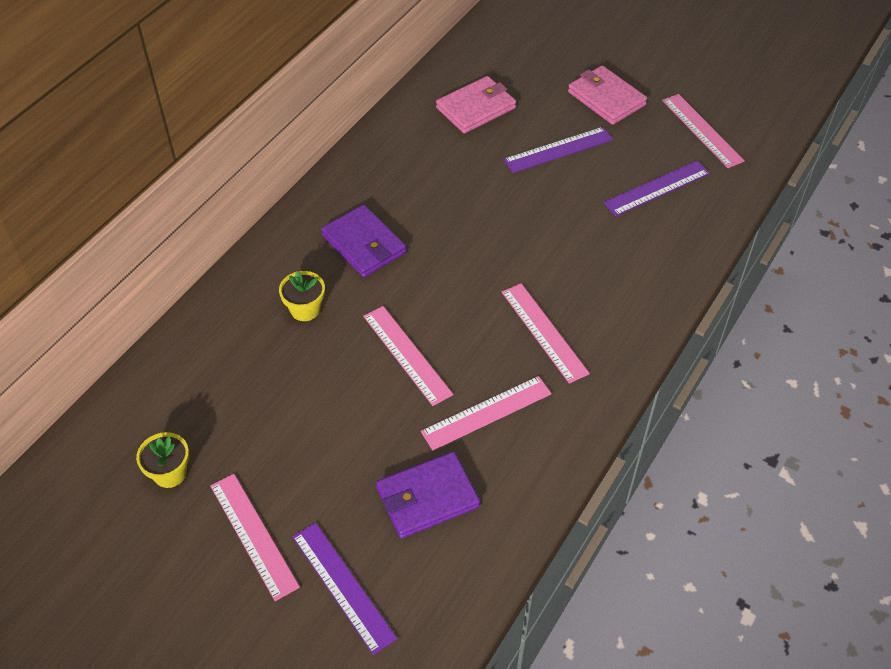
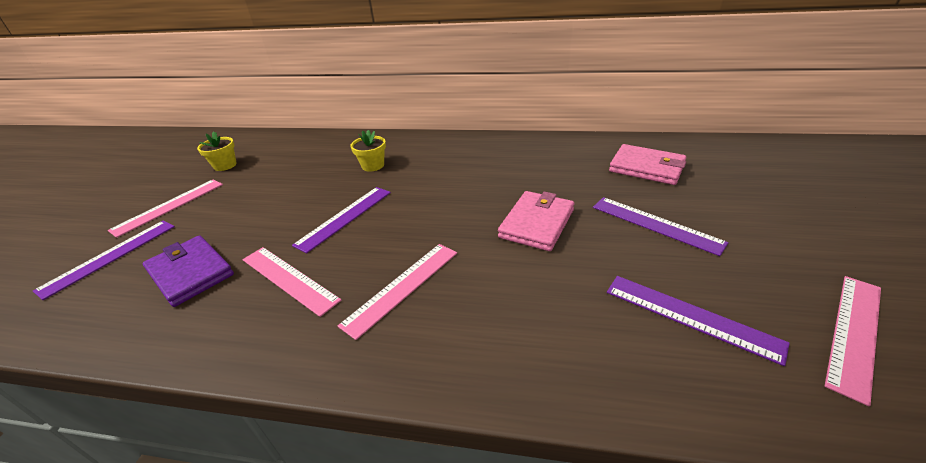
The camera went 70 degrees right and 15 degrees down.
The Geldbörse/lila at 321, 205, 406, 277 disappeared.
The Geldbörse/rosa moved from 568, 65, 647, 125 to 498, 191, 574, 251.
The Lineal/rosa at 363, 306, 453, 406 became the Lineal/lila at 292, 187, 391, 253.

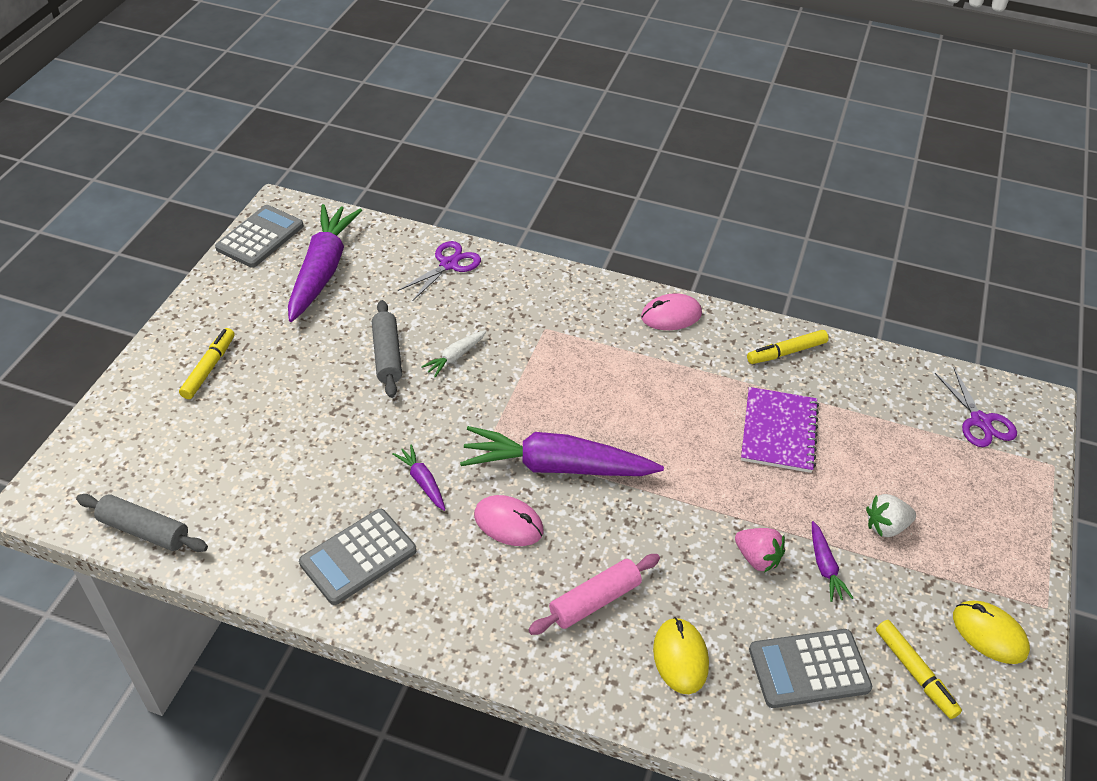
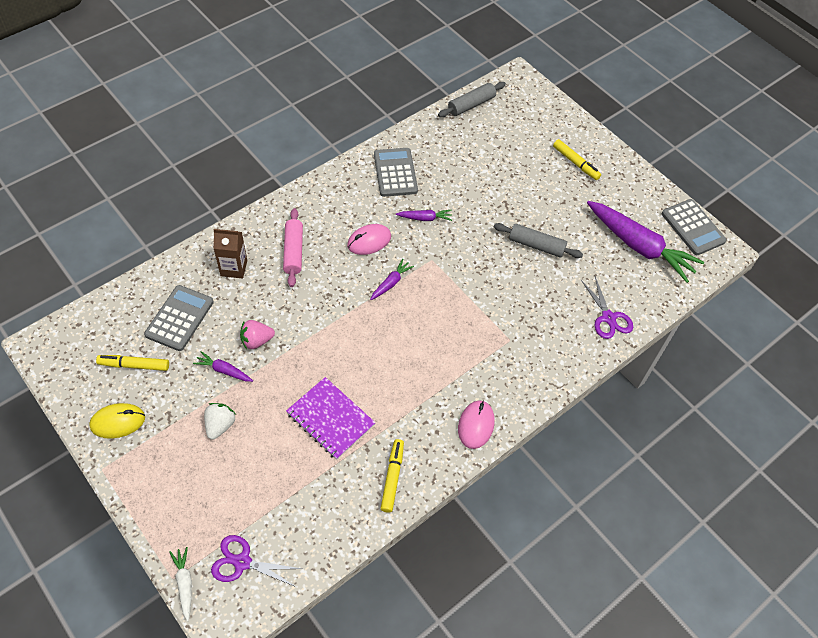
The camera went 120 degrees right and 10 degrees up.
The Karotte/weiß moved from 421, 330, 487, 377 to 170, 547, 192, 621.
The Computermaus/gelb at 653, 617, 709, 694 was replaced by the Getränkekarton/braun at 213, 229, 247, 279.
The Karotte/lila at 460, 426, 664, 476 changed to 0.44 times the size.

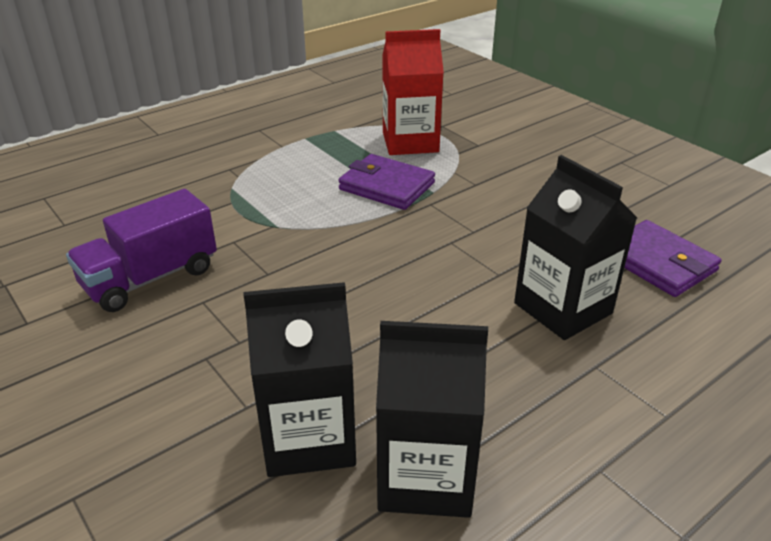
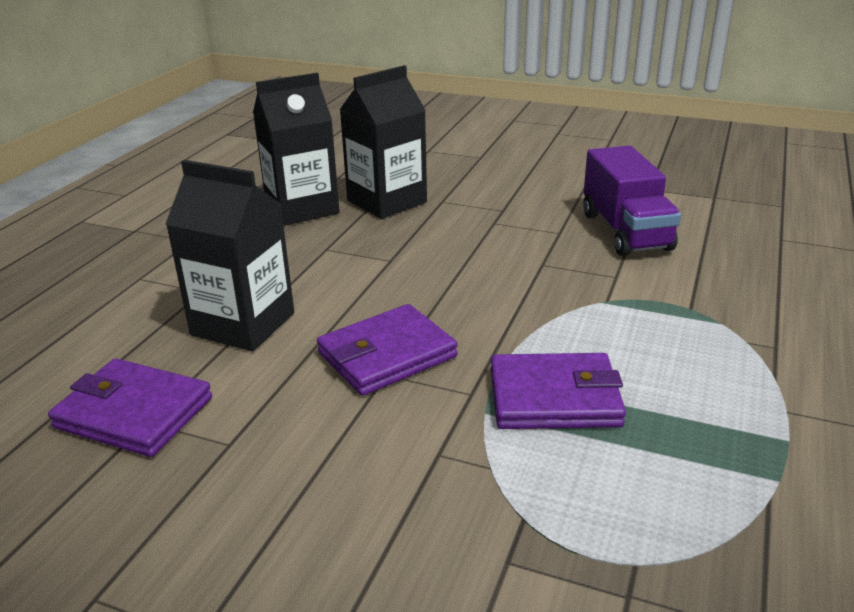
The camera went 150 degrees right and 5 degrees down.
The Getränkekarton/rot at 382, 29, 444, 155 disappeared.
The Geldbörse/lila at 317, 304, 458, 396 appeared.
The Lastwagen/lila at 66, 189, 217, 312 turned 150 degrees clockwise.

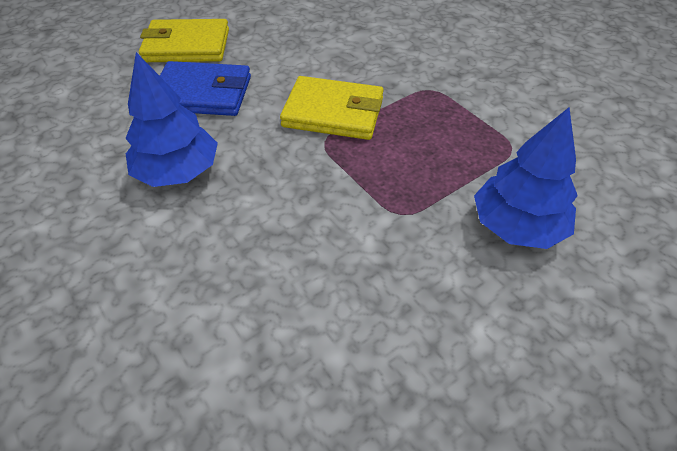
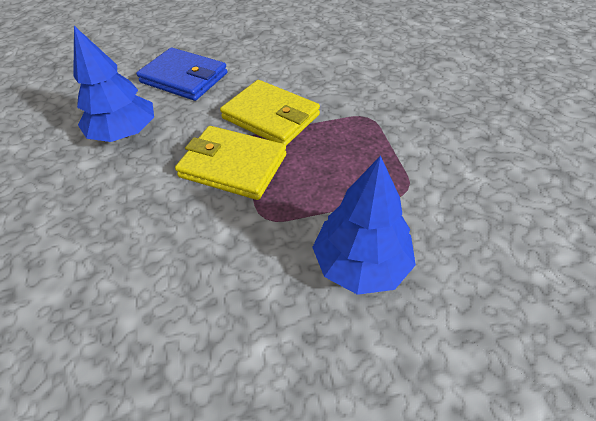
The camera went 25 degrees right and 0 degrees up.
The Geldbörse/gelb moved from 139, 19, 229, 62 to 175, 126, 286, 200.

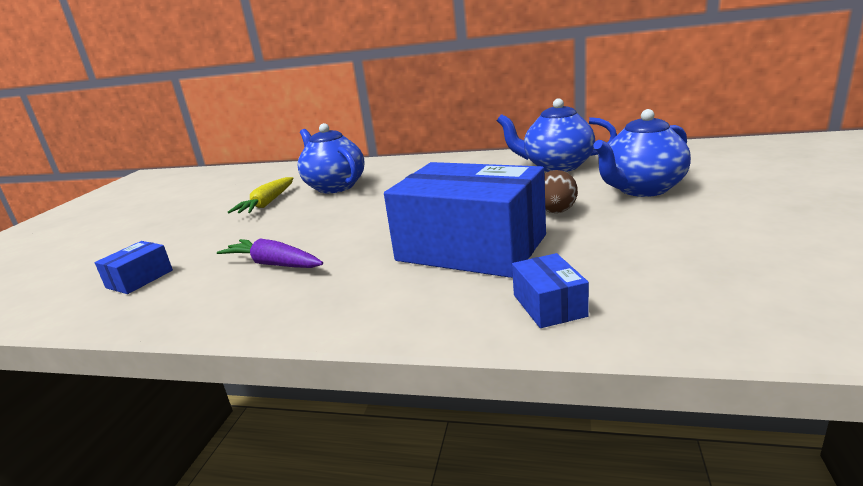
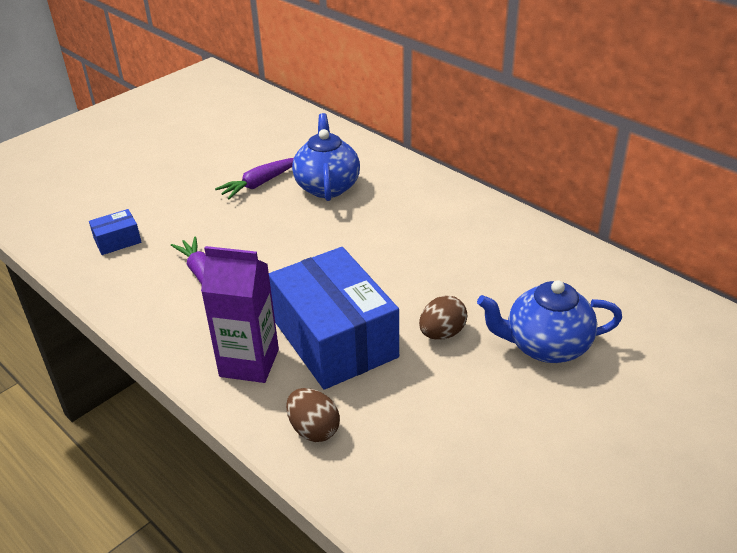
The camera went 30 degrees right and 15 degrees up.
The Teekanne/blau at 497, 98, 617, 172 disappeared.
The Getränkekarton/lila at 201, 246, 279, 383 appeared.
The Schachtel/blau at 512, 253, 589, 328 was replaced by the Ei/braun at 286, 388, 340, 442.
The Karotte/gelb at 228, 177, 293, 213 became the Karotte/lila at 215, 158, 294, 199.

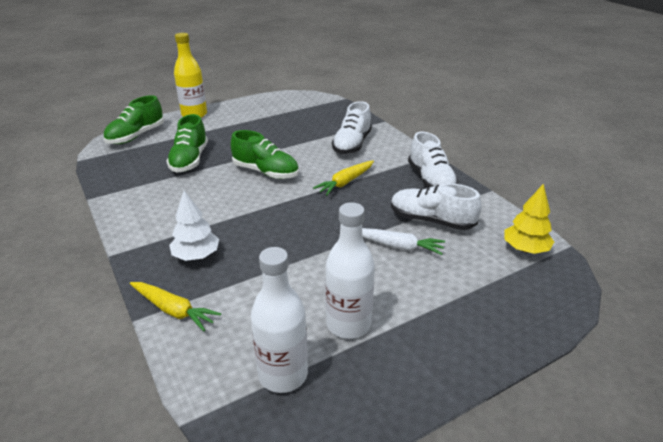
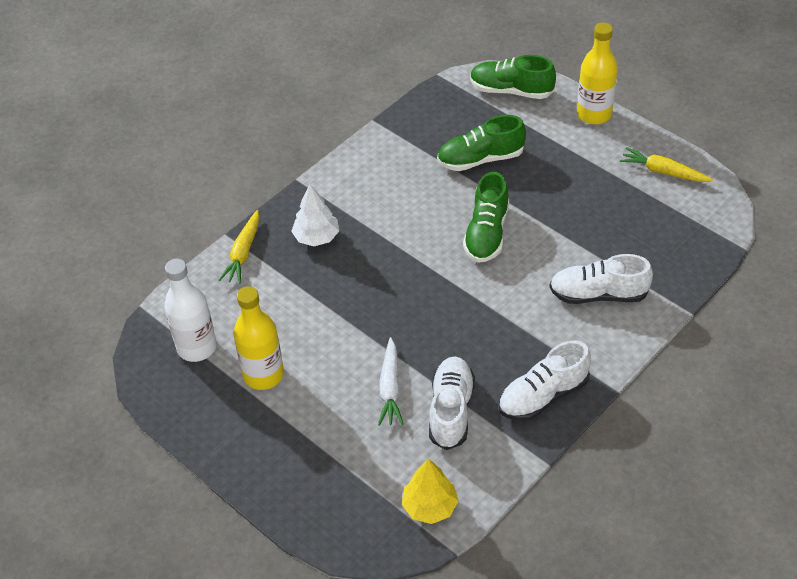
The camera went 75 degrees right and 15 degrees up.
The Karotte/gelb moved from 313, 161, 374, 195 to 620, 147, 713, 182.
The Flasche/weiß at 325, 202, 375, 339 became the Flasche/gelb at 233, 286, 284, 390.

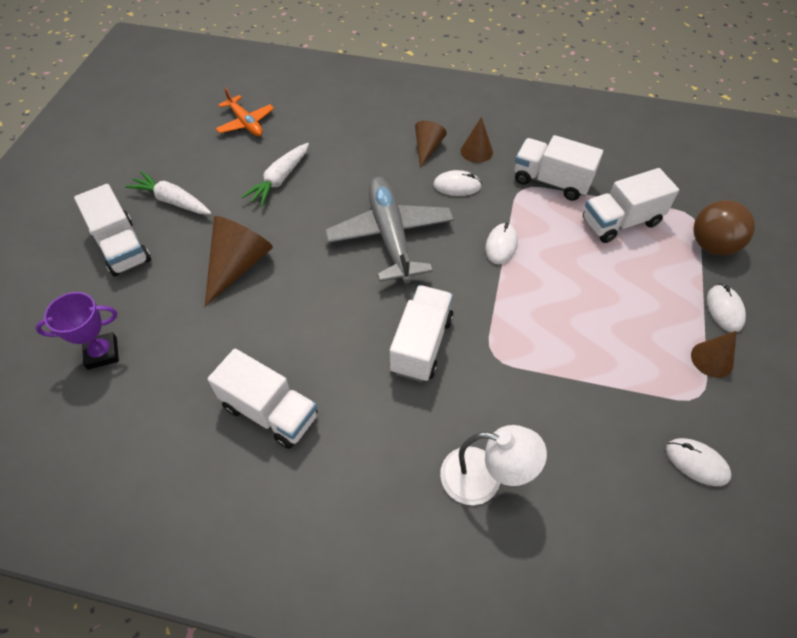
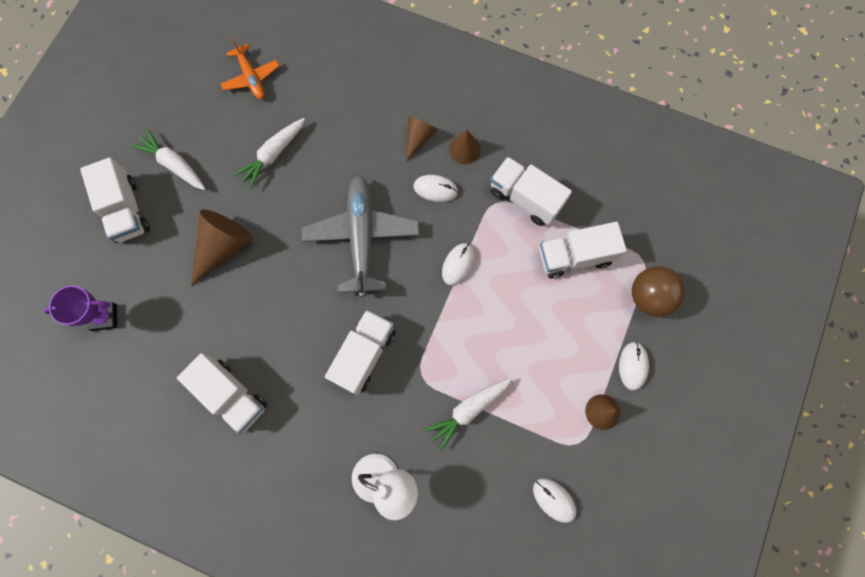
The camera went 10 degrees right and 20 degrees up.
The Karotte/weiß at 425, 378, 512, 451 appeared.

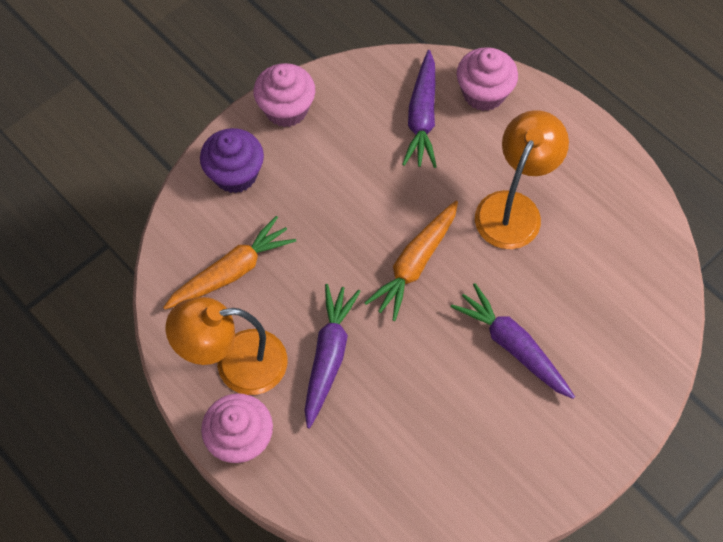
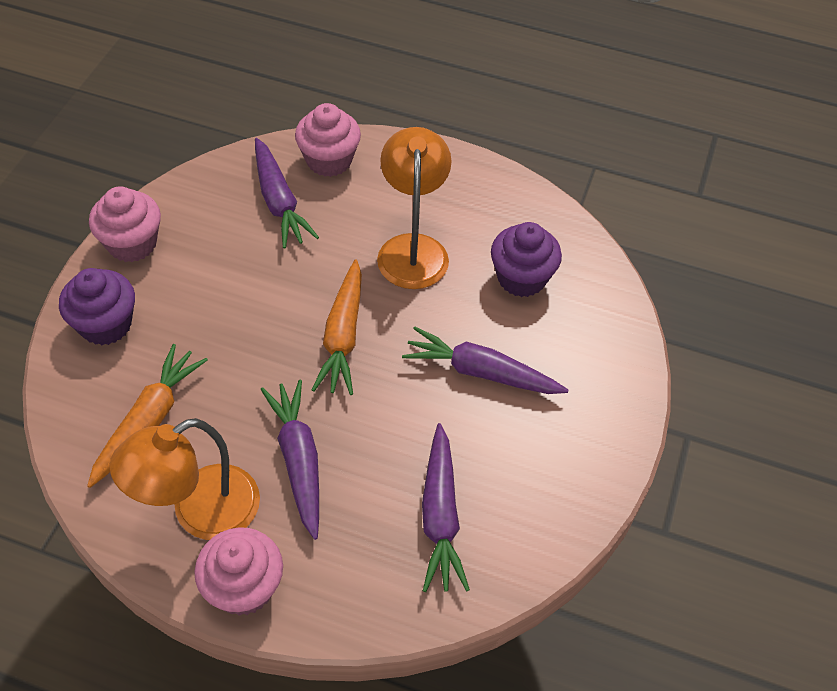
The camera went 30 degrees left and 10 degrees down.
The Karotte/lila at 422, 423, 470, 592 appeared.
The Muffin/lila at 491, 222, 562, 297 appeared.

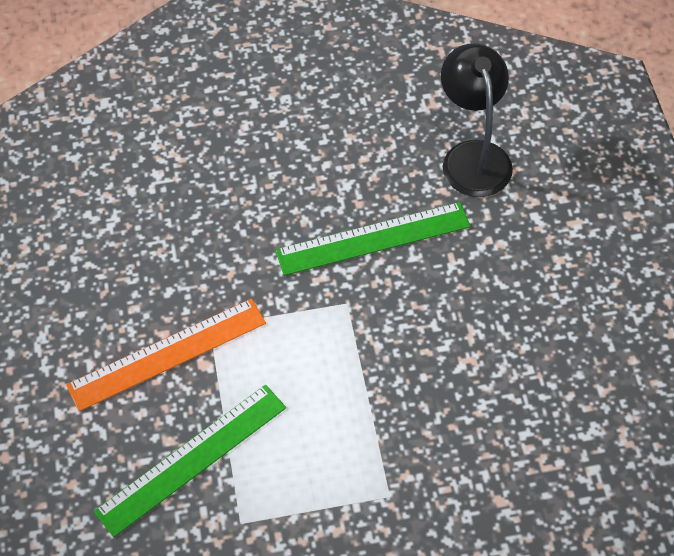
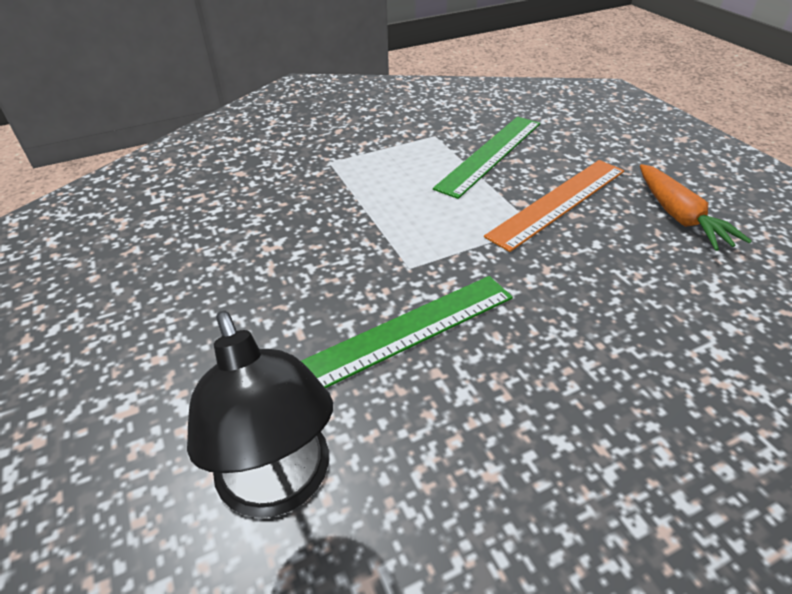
The camera went 165 degrees right and 15 degrees down.
The Karotte/orange at 640, 164, 752, 251 appeared.

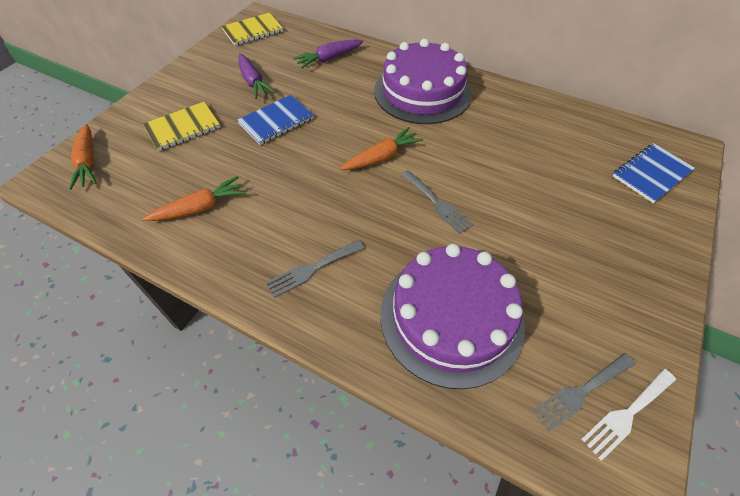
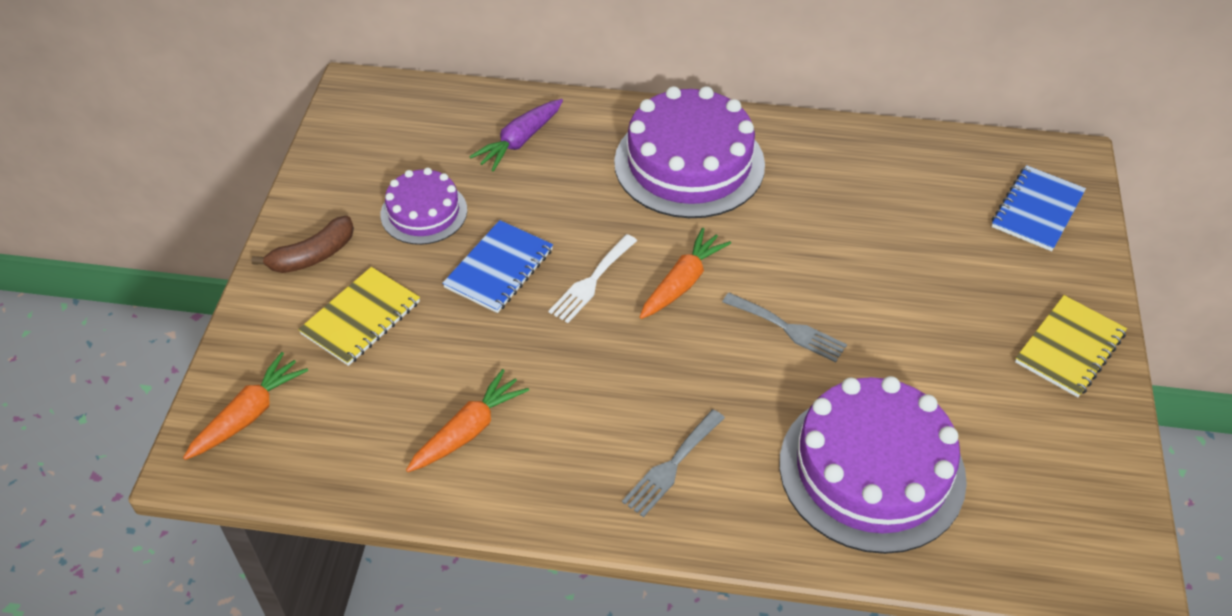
The camera went 20 degrees left and 5 degrees down.
The Gabel/grau at 533, 353, 635, 431 disappeared.
The Banane/braun at 251, 216, 354, 273 appeared.
The Notizbuch/gelb moved from 221, 13, 283, 46 to 1015, 295, 1127, 397.
The Gabel/weiß moved from 581, 369, 676, 461 to 548, 234, 637, 323.
The Karotte/lila at 238, 53, 276, 99 was replaced by the Kuchen/lila at 381, 168, 467, 245.
The Karotte/orange at 69, 124, 97, 190 turned 105 degrees counterclockwise.

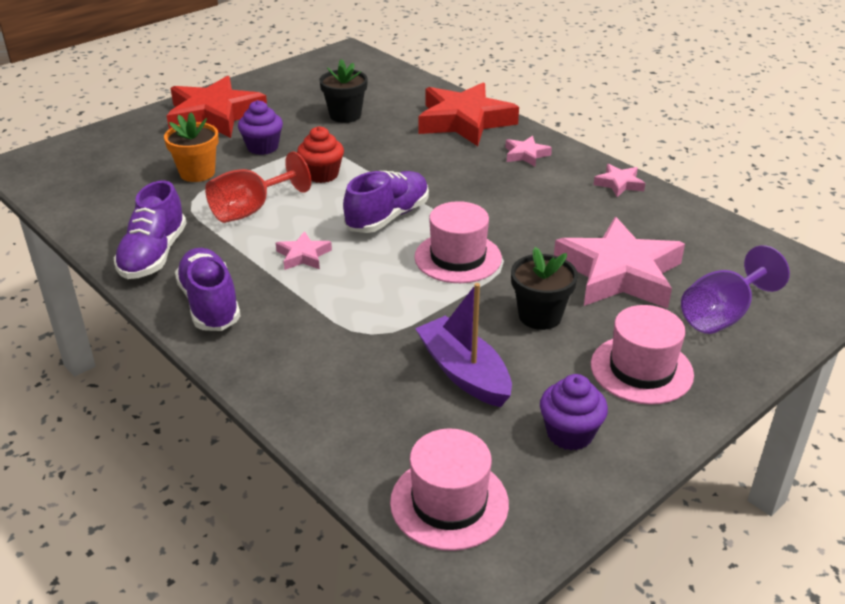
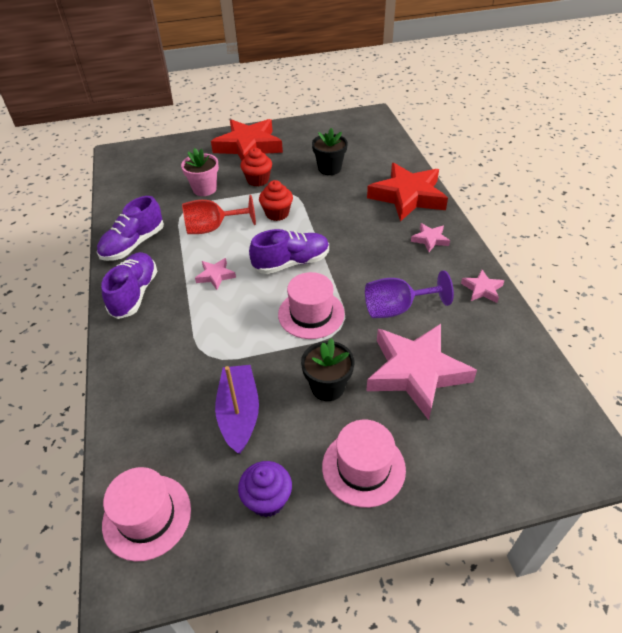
The camera went 30 degrees right and 10 degrees up.
The Kelch/lila moved from 681, 245, 790, 334 to 365, 270, 454, 318.
The Blumentopf/orange at 164, 113, 219, 182 became the Blumentopf/rosa at 181, 148, 219, 196.
The Muffin/lila at 238, 100, 283, 155 became the Muffin/rot at 240, 148, 272, 187.

